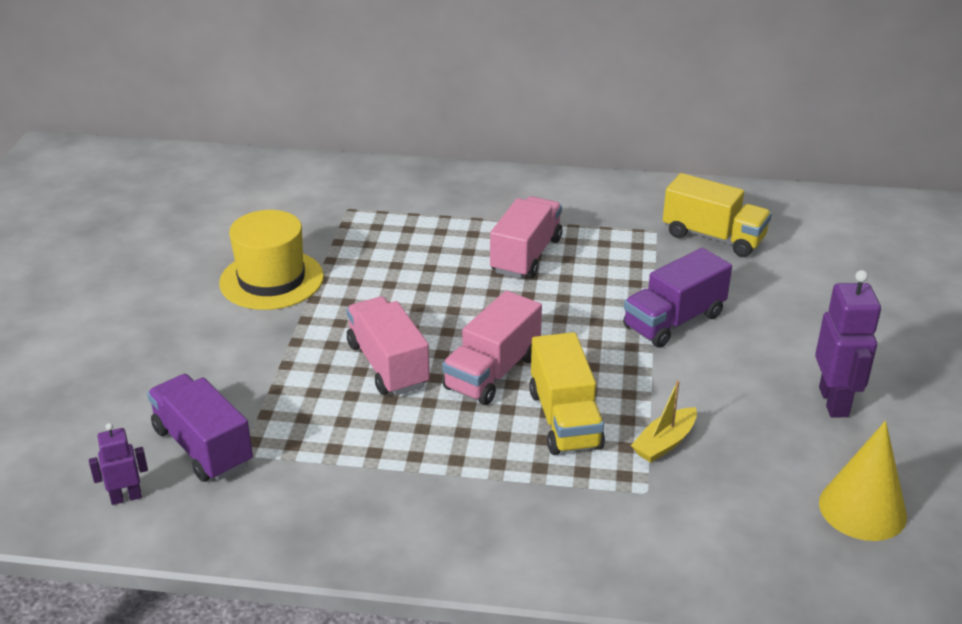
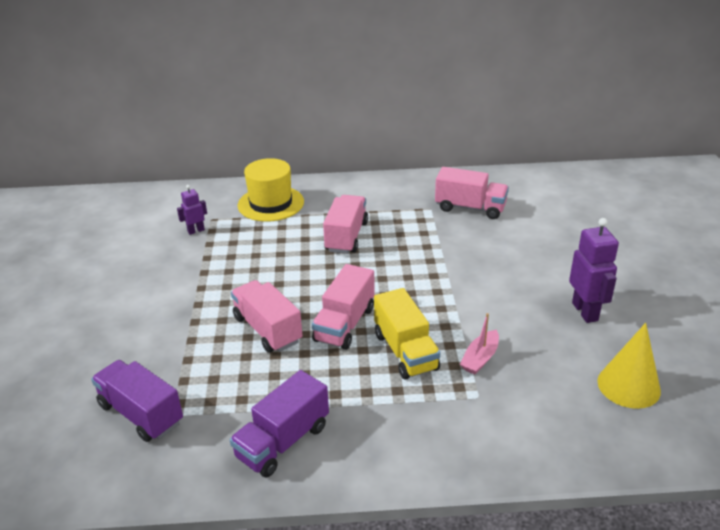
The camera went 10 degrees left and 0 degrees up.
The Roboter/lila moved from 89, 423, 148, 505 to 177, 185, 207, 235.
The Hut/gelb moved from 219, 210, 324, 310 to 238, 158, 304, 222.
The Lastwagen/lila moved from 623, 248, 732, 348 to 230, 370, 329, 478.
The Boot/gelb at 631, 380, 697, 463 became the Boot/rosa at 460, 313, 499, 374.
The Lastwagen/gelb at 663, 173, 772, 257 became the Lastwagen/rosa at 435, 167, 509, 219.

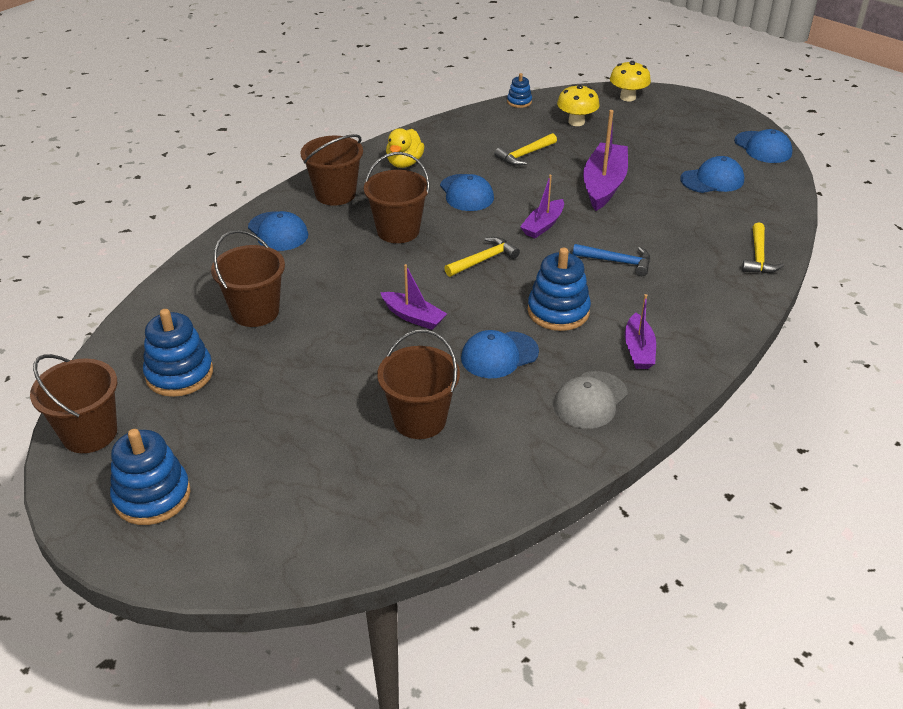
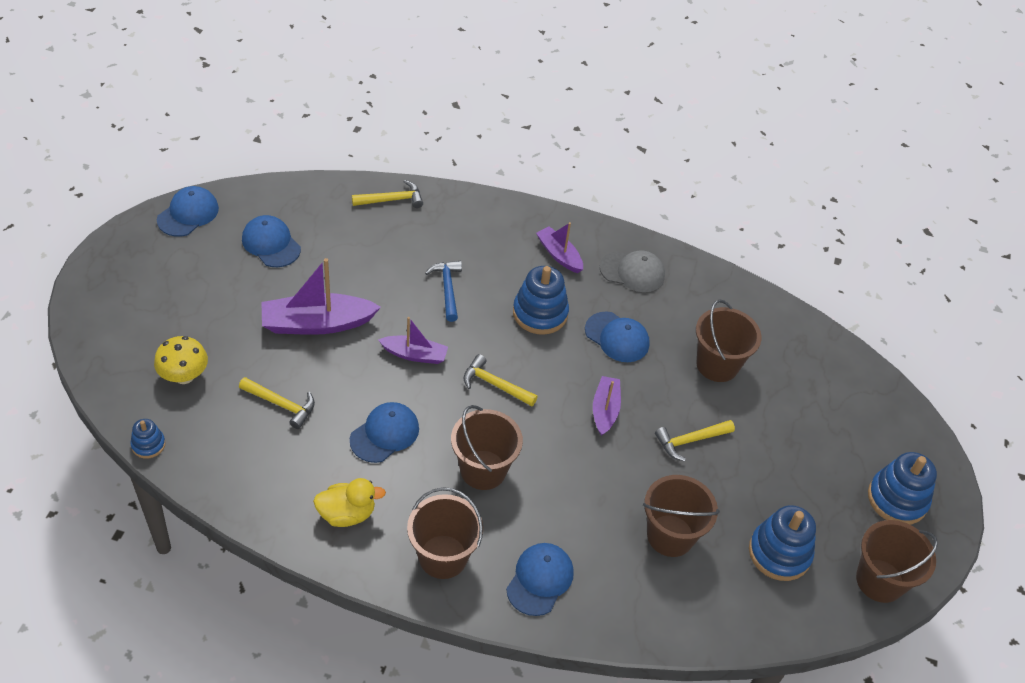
The camera went 120 degrees left and 10 degrees up.
The Pilz/gelb at 610, 61, 651, 101 disappeared.
The Hammer/gelb at 655, 420, 735, 462 appeared.
The Boot/lila at 625, 294, 656, 369 turned 105 degrees counterclockwise.

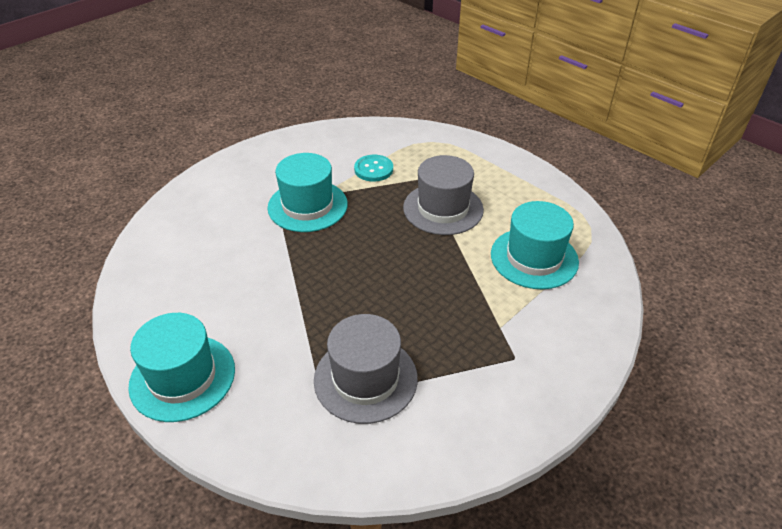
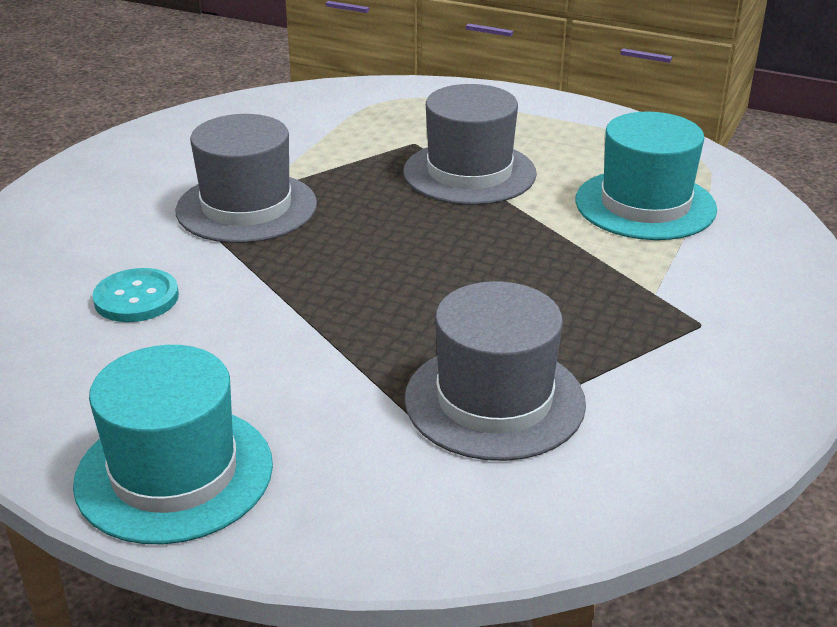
The camera went 20 degrees left and 10 degrees down.
The Knopf/türkis moved from 354, 155, 393, 182 to 92, 268, 179, 322.
The Hut/türkis at 267, 153, 348, 232 became the Hut/grau at 175, 114, 317, 243.

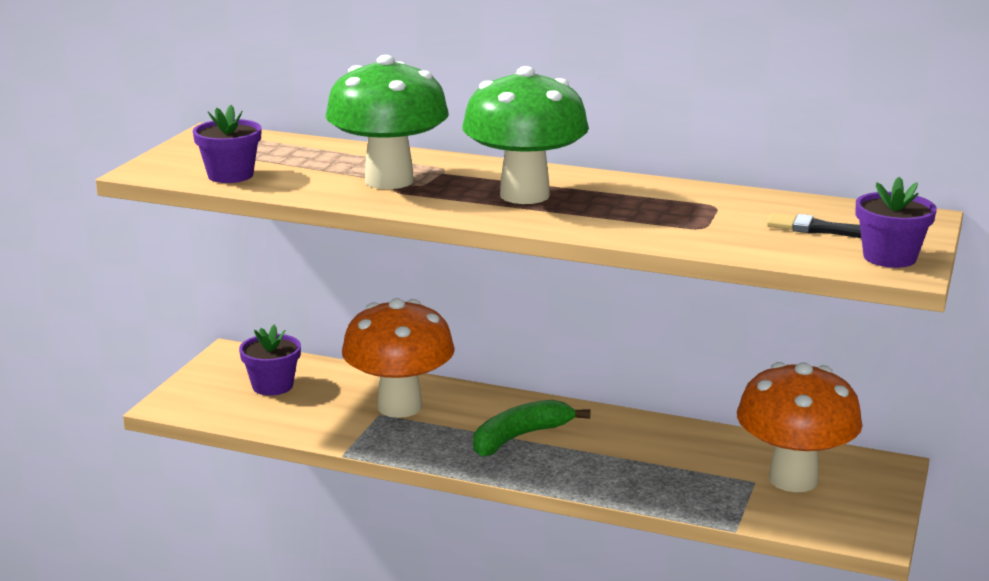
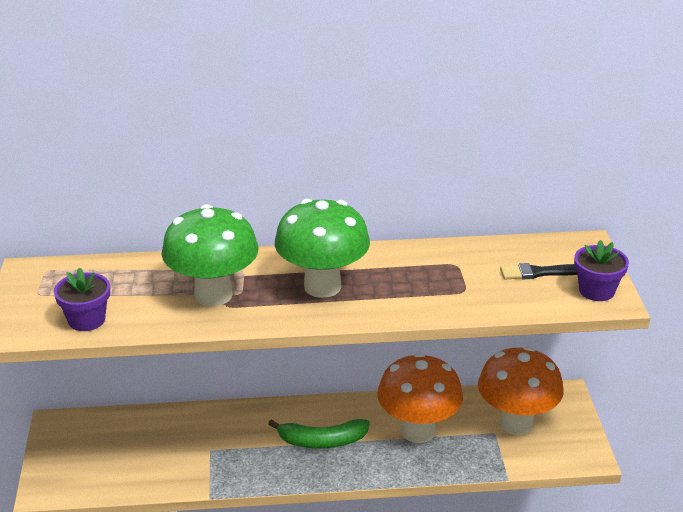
The camera went 25 degrees left and 10 degrees up.
The Blumentopf/lila at 239, 325, 301, 396 disappeared.
The Pilz/orange moved from 342, 298, 455, 418 to 377, 353, 463, 443.
The Banane/grün at 473, 400, 591, 456 turned 120 degrees counterclockwise.

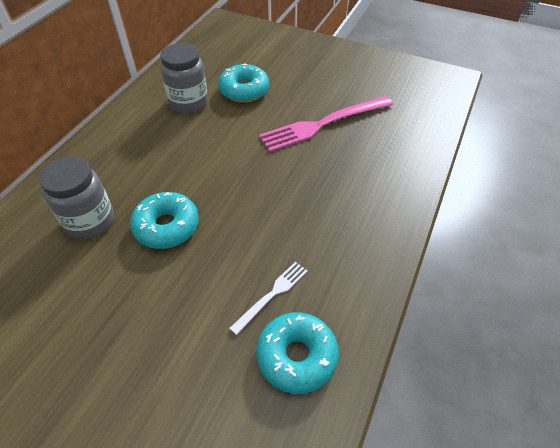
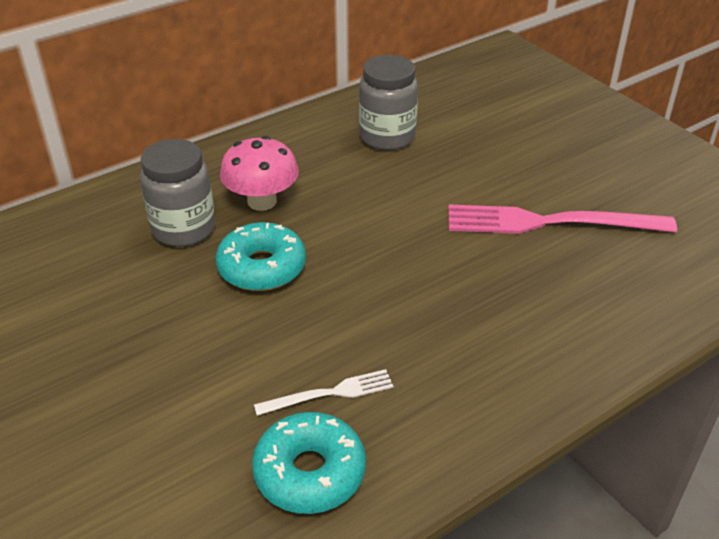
The camera went 30 degrees right and 10 degrees down.
The Donut/türkis at 218, 63, 269, 102 disappeared.
The Pilz/rosa at 220, 136, 299, 211 appeared.

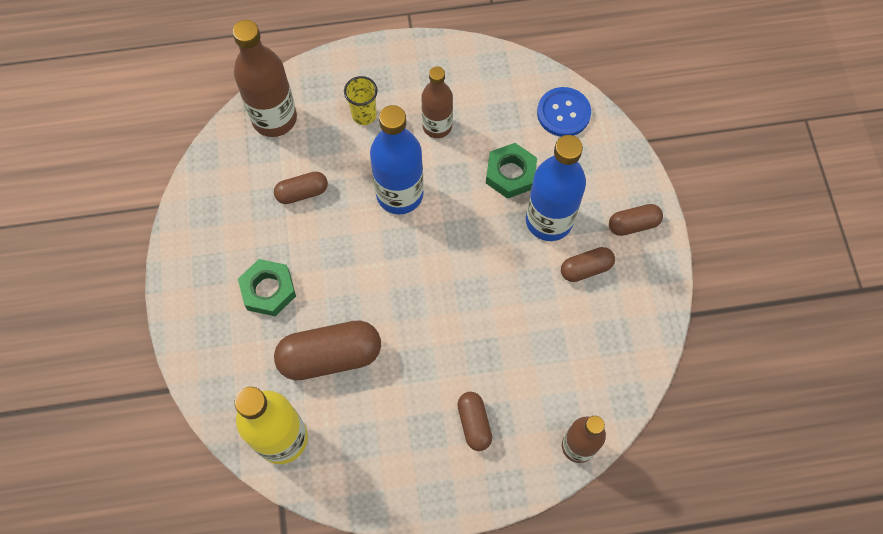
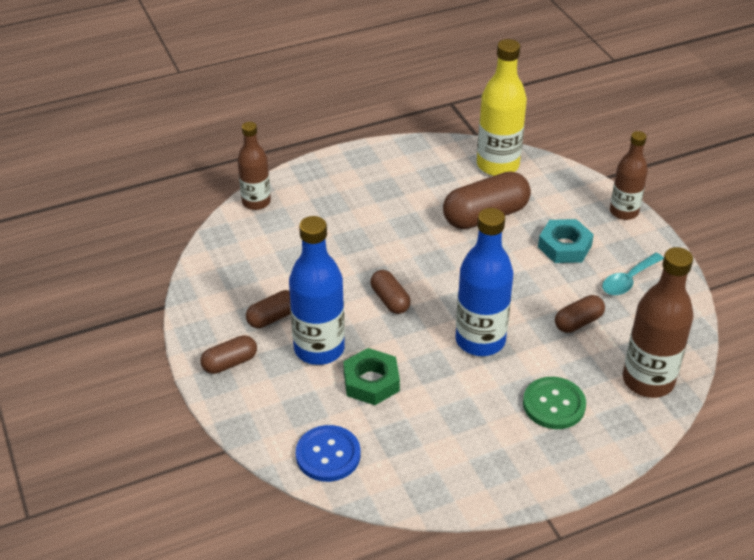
The camera went 165 degrees right and 25 degrees down.
The Löffel/türkis at 602, 253, 664, 295 appeared.
The Flasche/braun moved from 421, 66, 453, 138 to 610, 131, 648, 220.
The Kapsel/braun moved from 457, 392, 492, 451 to 370, 270, 411, 314.
The Becher/gelb at 344, 76, 378, 125 was replaced by the Knopf/grün at 523, 377, 586, 429.
The Sechskantmutter/grün at 238, 259, 296, 316 became the Sechskantmutter/türkis at 538, 219, 594, 263.

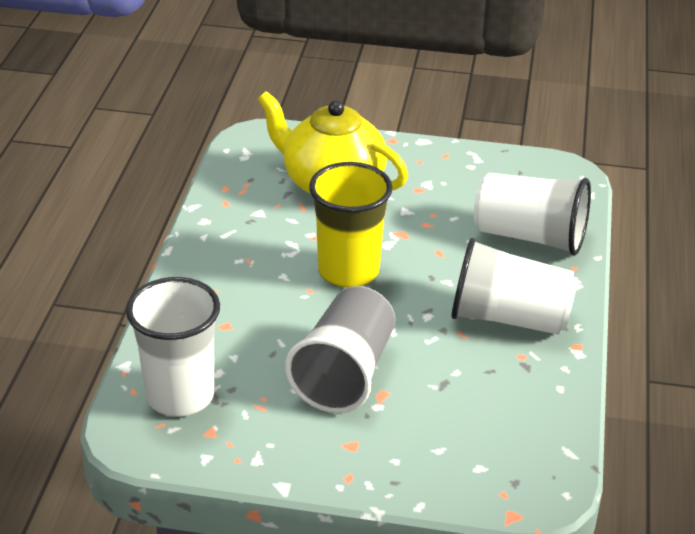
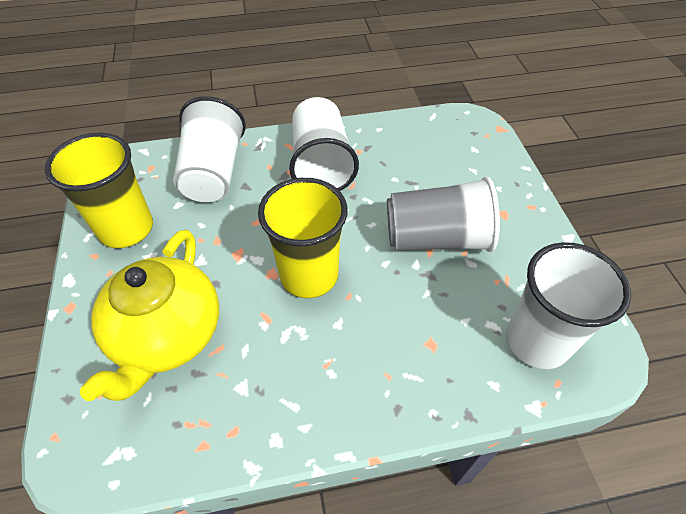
The camera went 110 degrees left and 15 degrees up.
The Becher/gelb at 45, 132, 153, 248 appeared.

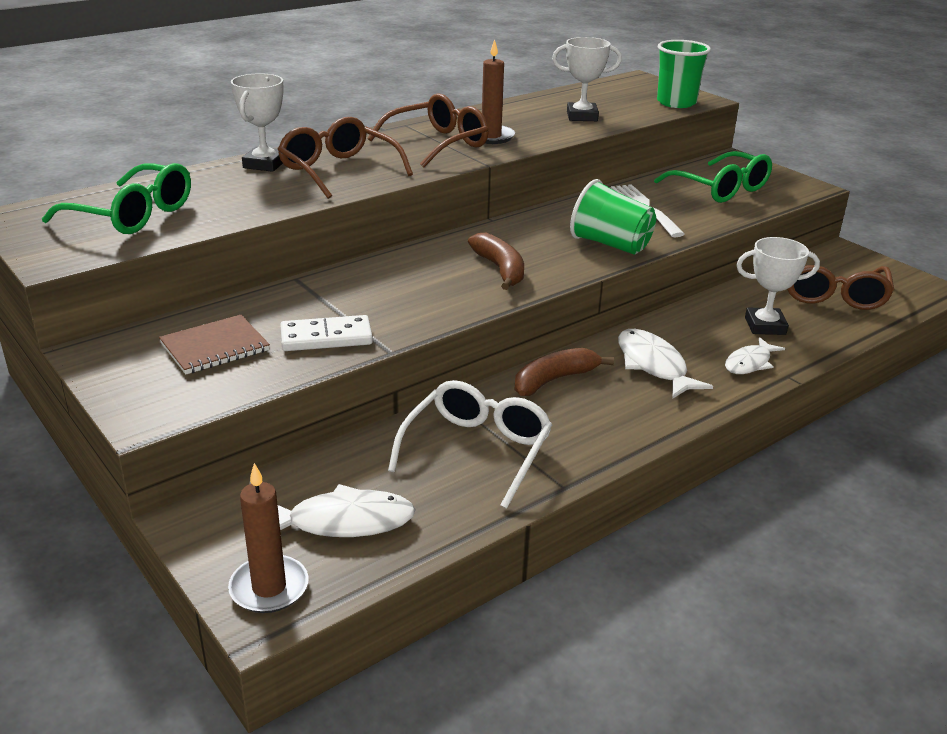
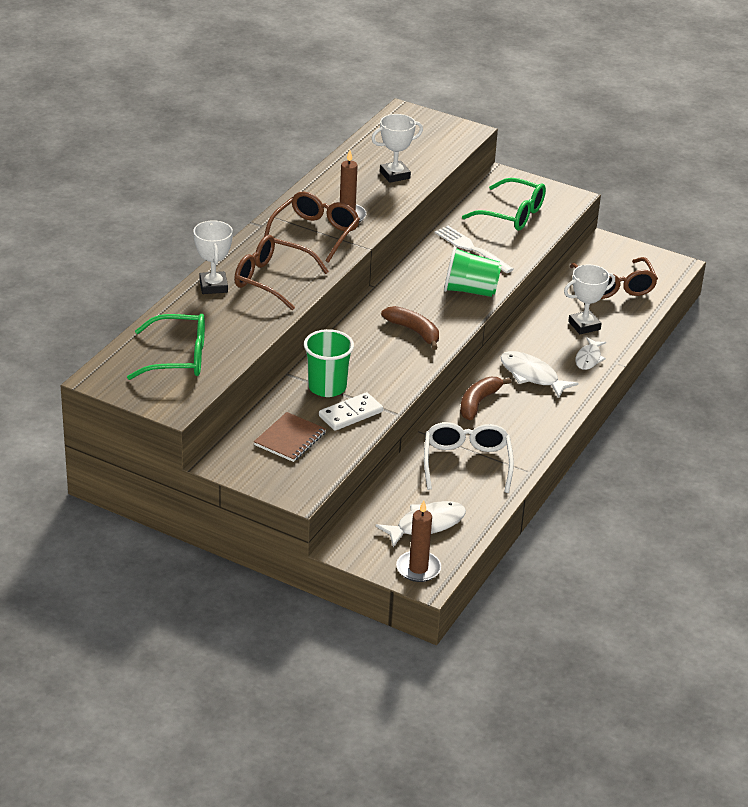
The camera went 25 degrees left and 5 degrees up.
The Becher/grün moved from 657, 40, 711, 108 to 304, 329, 354, 397.

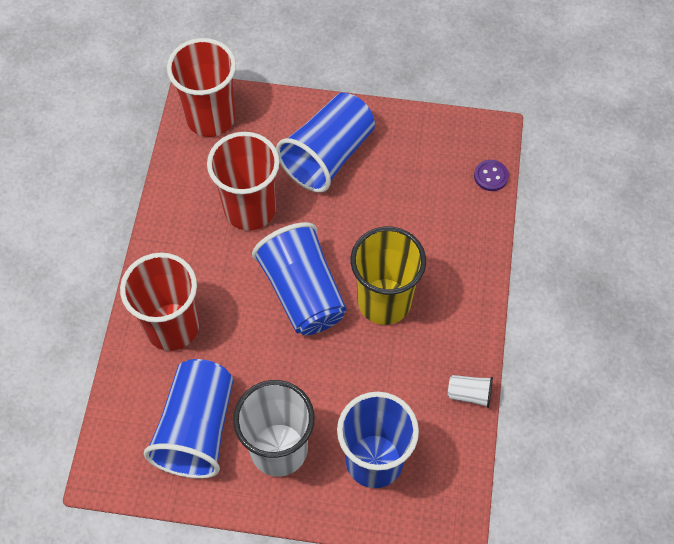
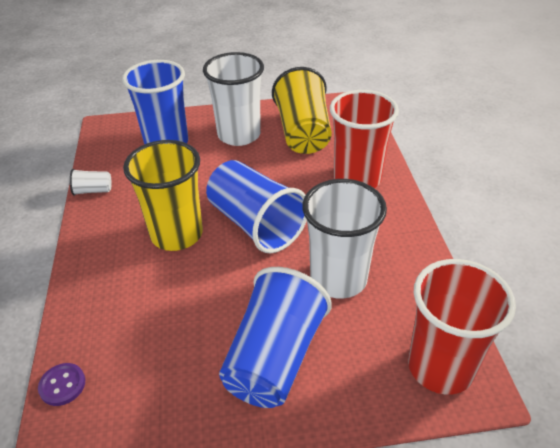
The camera went 165 degrees right and 20 degrees down.
The Becher/blau at 144, 359, 233, 479 became the Becher/gelb at 272, 67, 332, 154.
The Becher/rot at 207, 132, 280, 231 became the Becher/weiß at 302, 179, 387, 299.

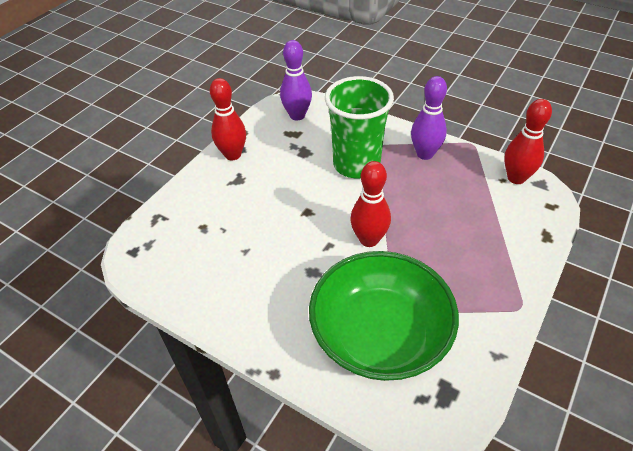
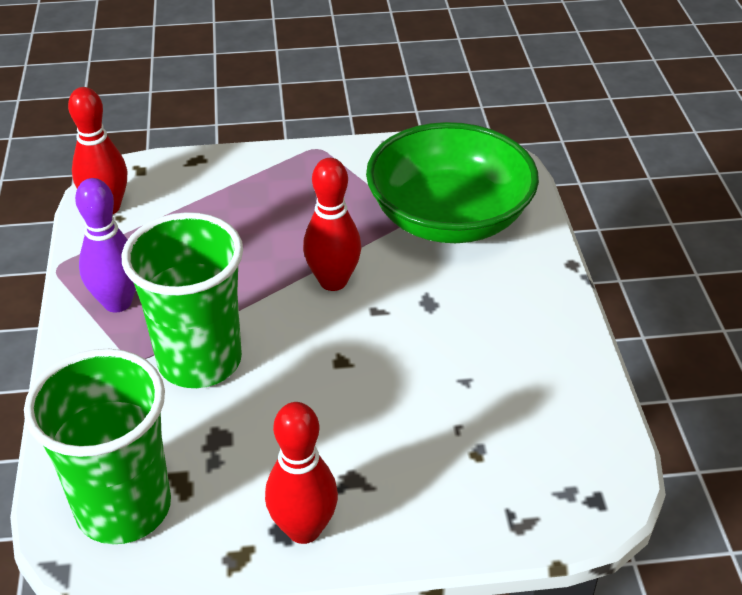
The camera went 130 degrees left and 5 degrees down.
The Bowlingkegel/lila at 280, 40, 312, 121 was replaced by the Becher/grün at 24, 349, 171, 544.

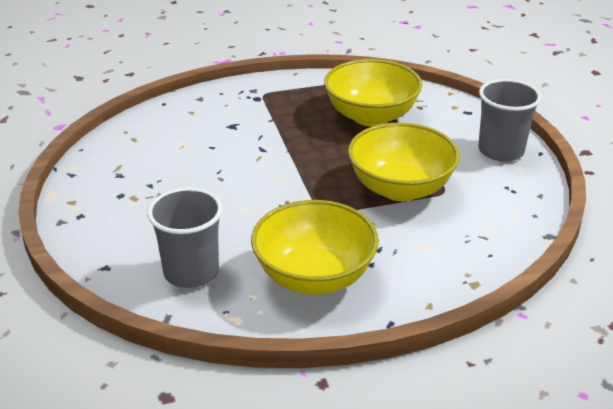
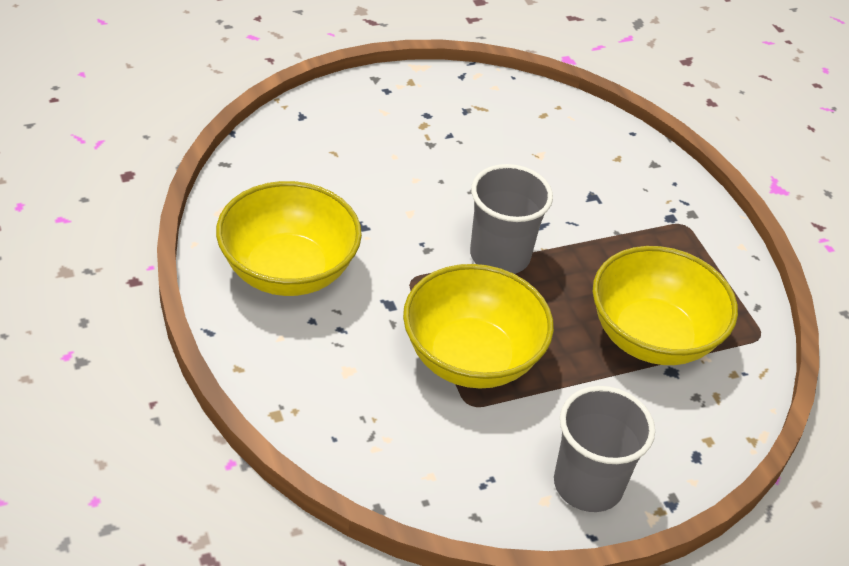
The camera went 80 degrees right and 10 degrees up.
The Becher/grau moved from 147, 187, 223, 288 to 470, 164, 553, 274.

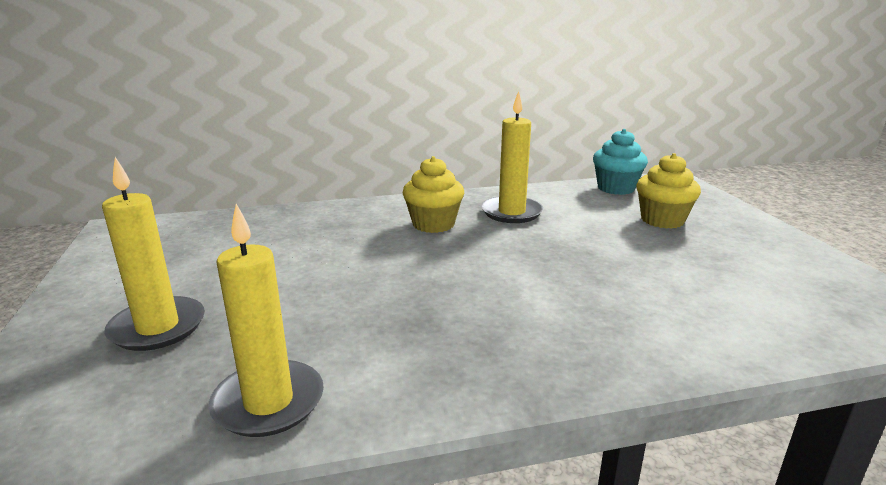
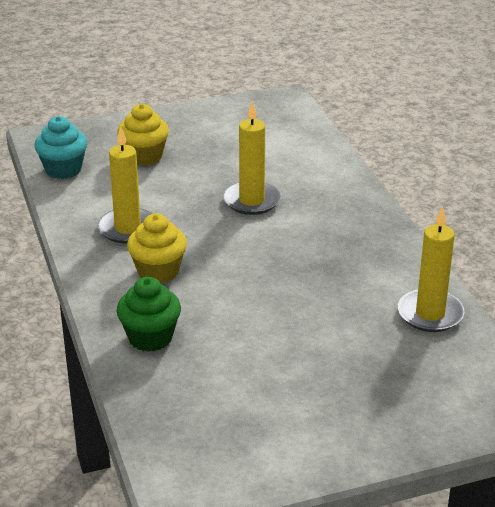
The camera went 95 degrees left and 10 degrees up.
The Muffin/grün at 116, 277, 181, 352 appeared.
The Kerze/gelb moved from 102, 157, 205, 351 to 223, 101, 281, 215.

